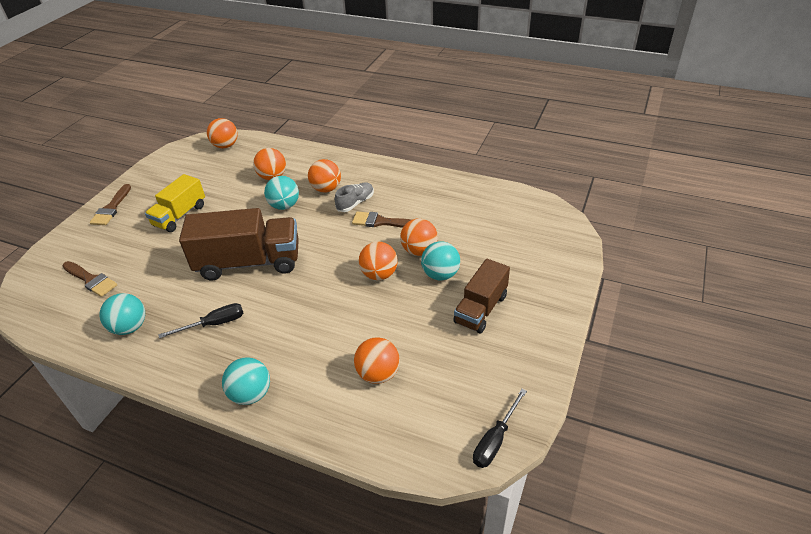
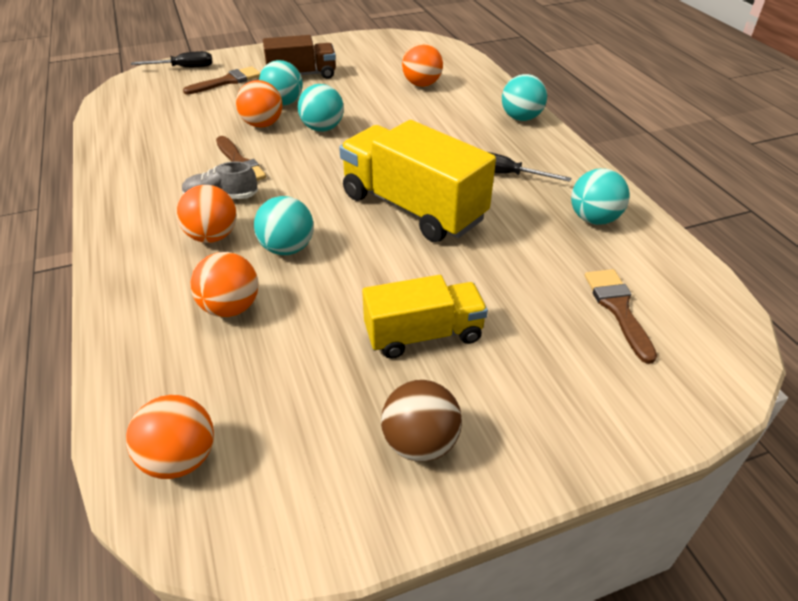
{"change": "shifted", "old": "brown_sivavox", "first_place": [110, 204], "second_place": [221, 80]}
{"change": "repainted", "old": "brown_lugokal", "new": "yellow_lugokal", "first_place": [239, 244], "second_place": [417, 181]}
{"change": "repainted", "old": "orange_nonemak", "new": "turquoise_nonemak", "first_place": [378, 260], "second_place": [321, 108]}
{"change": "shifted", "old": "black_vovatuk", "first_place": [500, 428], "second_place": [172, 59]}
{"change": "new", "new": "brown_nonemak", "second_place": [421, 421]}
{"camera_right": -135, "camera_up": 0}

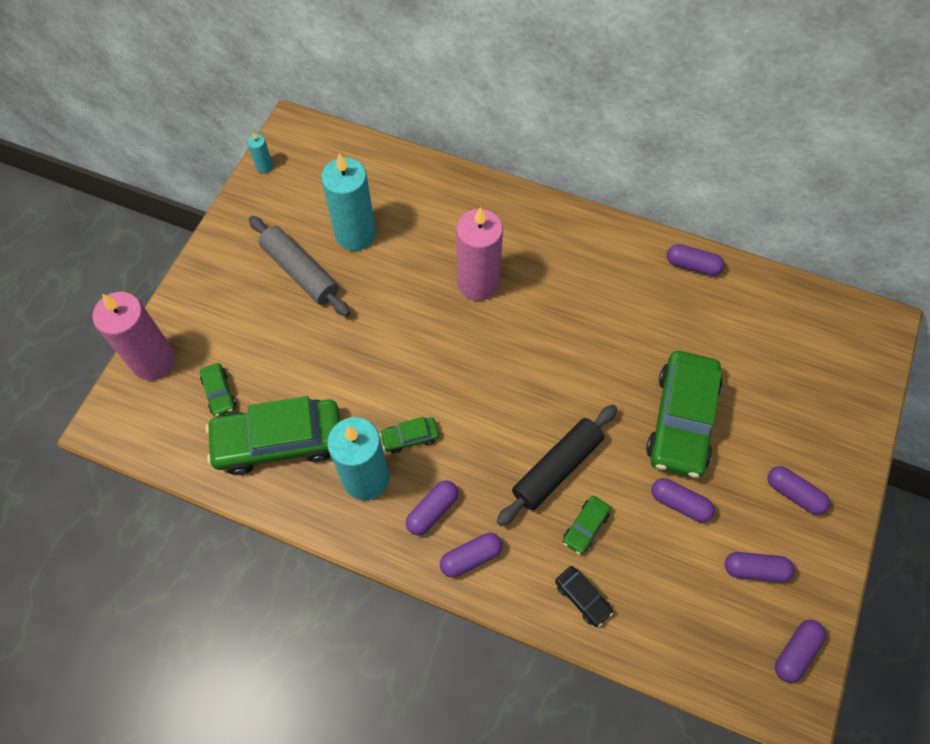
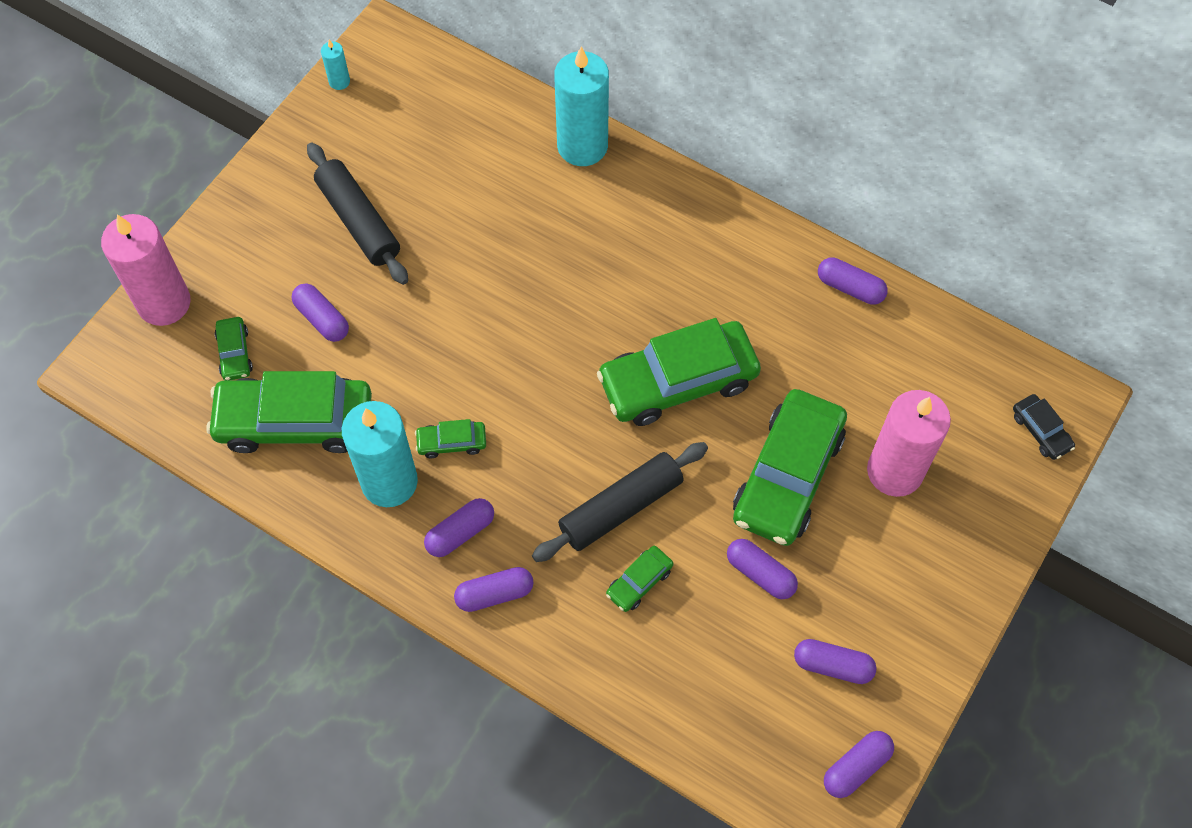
{"change": "repainted", "old": "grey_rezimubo", "new": "black_rezimubo", "first_place": [299, 266], "second_place": [357, 214]}
{"change": "shifted", "old": "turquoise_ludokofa", "first_place": [348, 202], "second_place": [581, 106]}
{"change": "shifted", "old": "pink_ludokofa", "first_place": [480, 254], "second_place": [909, 443]}
{"change": "shifted", "old": "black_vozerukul", "first_place": [584, 596], "second_place": [1044, 427]}
{"change": "shifted", "old": "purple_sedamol", "first_place": [798, 490], "second_place": [320, 313]}
{"change": "new", "new": "green_vozerukul", "second_place": [679, 372]}
{"camera_right": 10, "camera_up": 0}

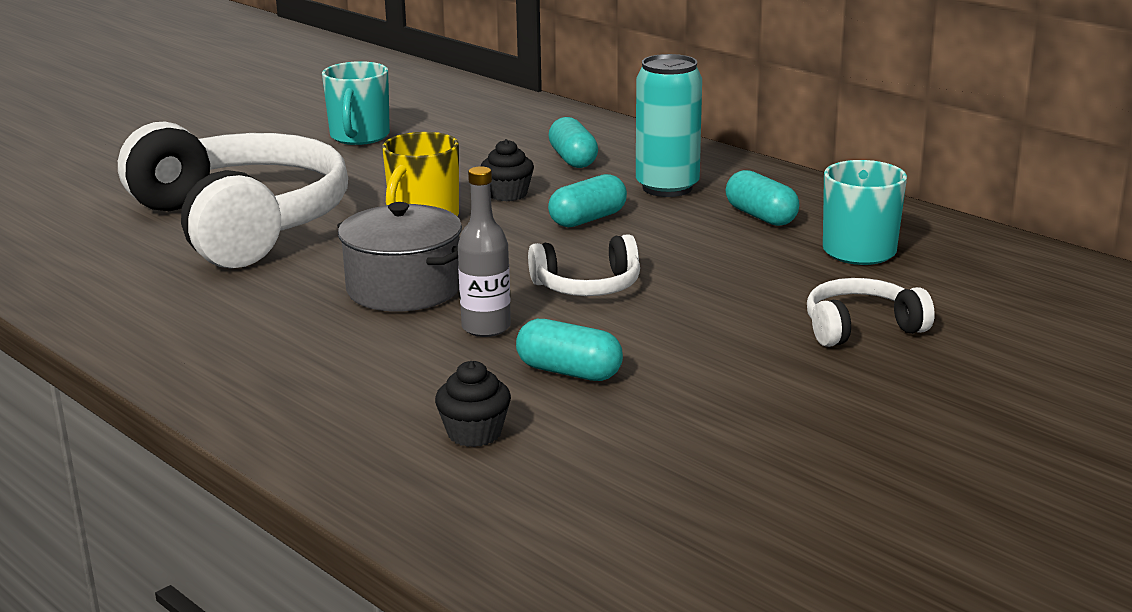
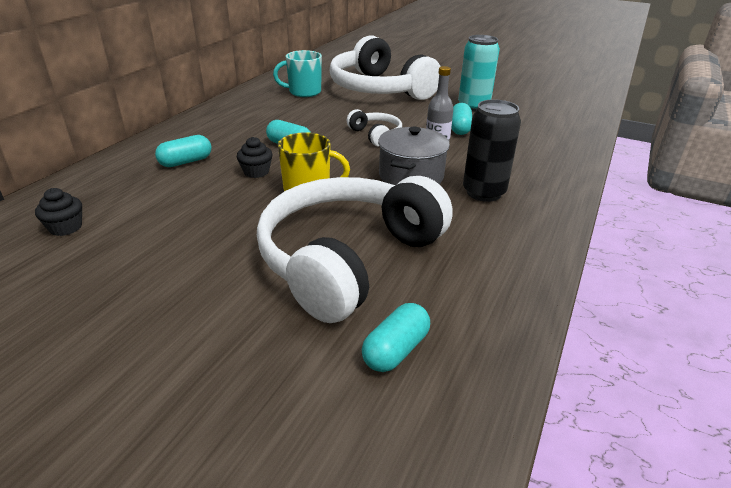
{"change": "gone", "old": "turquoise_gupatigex", "first_place": [356, 103]}
{"change": "shifted", "old": "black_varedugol", "first_place": [473, 404], "second_place": [58, 212]}
{"change": "shifted", "old": "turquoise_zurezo", "first_place": [669, 125], "second_place": [479, 73]}
{"change": "shifted", "old": "turquoise_sedamol", "first_place": [762, 198], "second_place": [396, 337]}
{"change": "scaled", "old": "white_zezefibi", "first_place": [871, 312], "second_place": [385, 68], "factor": 2.31}
{"change": "new", "new": "black_zurezo", "second_place": [492, 150]}
{"camera_right": -110, "camera_up": 10}

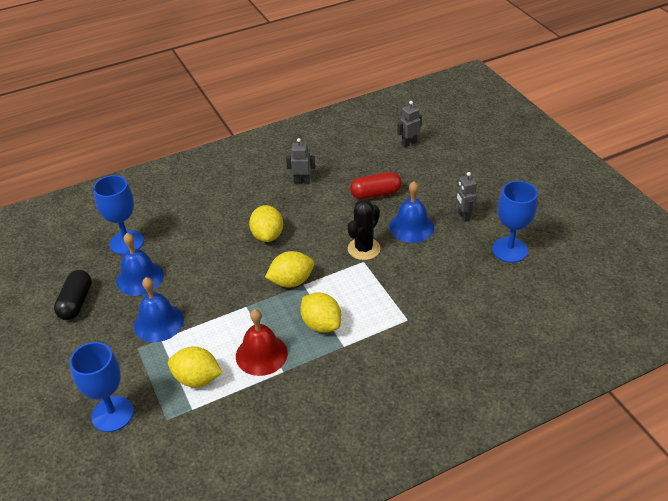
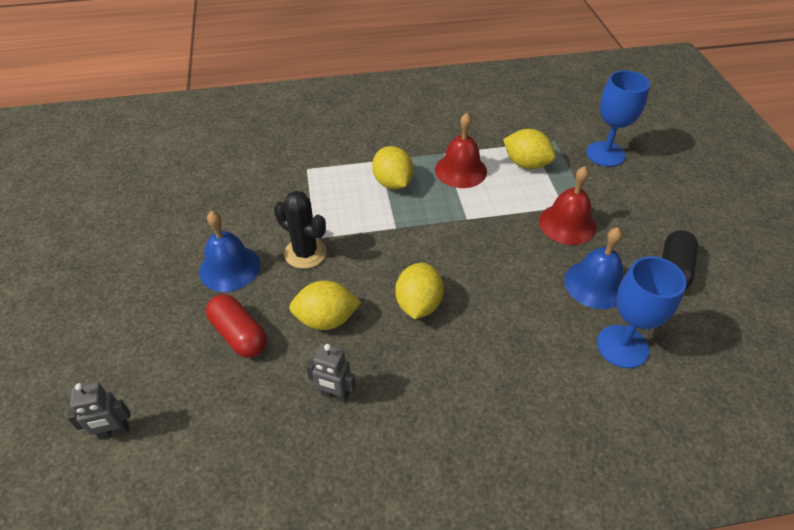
{"change": "repainted", "old": "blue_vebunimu", "new": "red_vebunimu", "first_place": [159, 309], "second_place": [567, 205]}
{"change": "shifted", "old": "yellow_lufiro", "first_place": [289, 269], "second_place": [325, 305]}
{"change": "rotated", "old": "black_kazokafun", "first_place": [364, 230], "second_place": [300, 230], "degrees": 75}
{"change": "rotated", "old": "red_sedamol", "first_place": [376, 185], "second_place": [236, 326], "degrees": 45}
{"change": "gone", "old": "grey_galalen", "first_place": [466, 197]}
{"change": "gone", "old": "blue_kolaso", "first_place": [515, 222]}
{"camera_right": -165, "camera_up": 5}

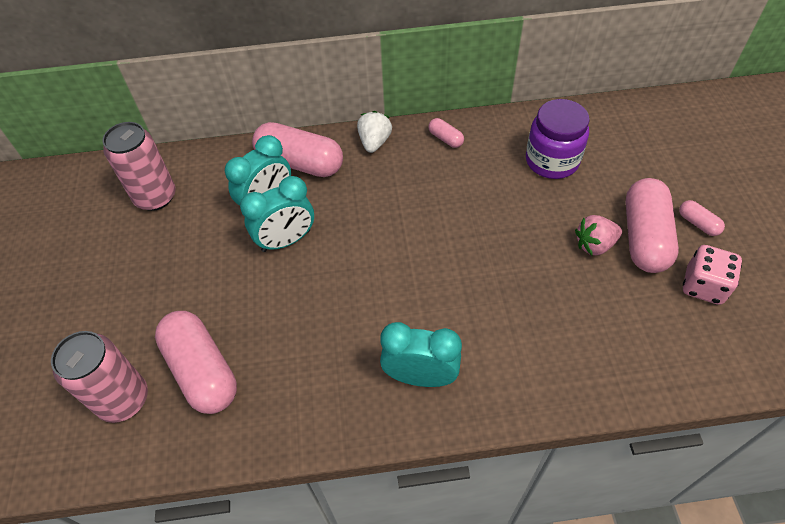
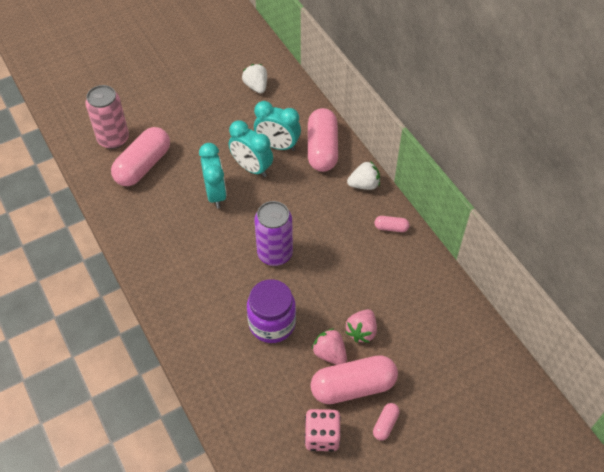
{"change": "swapped", "old": "pink_zurezo", "new": "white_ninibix", "first_place": [139, 166], "second_place": [254, 78]}
{"change": "shifted", "old": "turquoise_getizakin", "first_place": [421, 354], "second_place": [213, 175]}
{"change": "rotated", "old": "pink_sedamol", "first_place": [446, 133], "second_place": [392, 224], "degrees": 75}
{"change": "shifted", "old": "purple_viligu", "first_place": [558, 139], "second_place": [271, 311]}
{"change": "new", "new": "purple_zurezo", "second_place": [273, 233]}
{"change": "new", "new": "pink_ninibix", "second_place": [361, 326]}
{"camera_right": 65, "camera_up": 0}

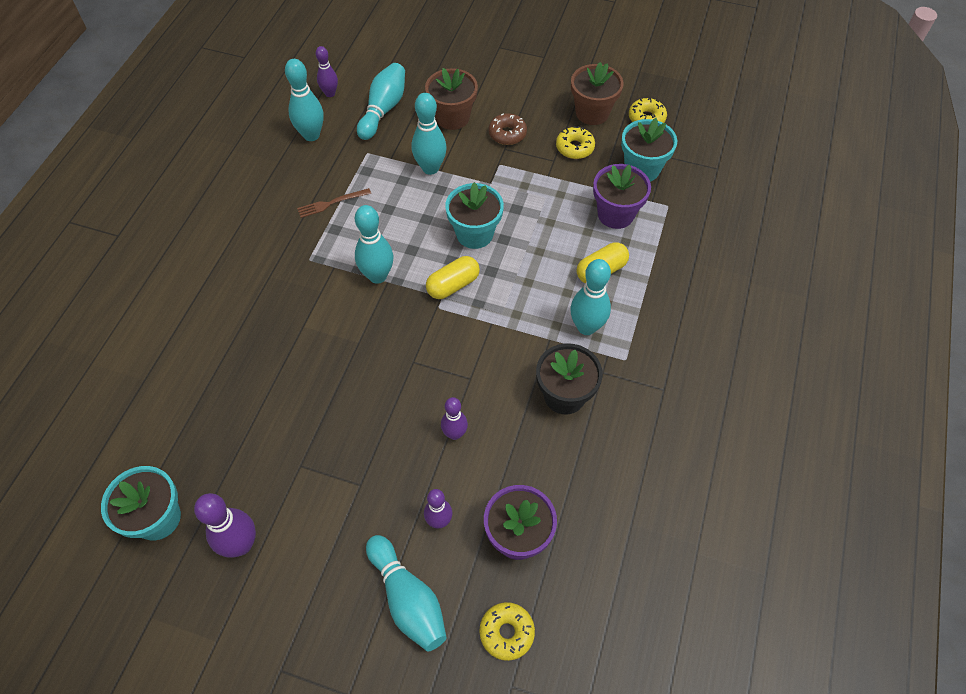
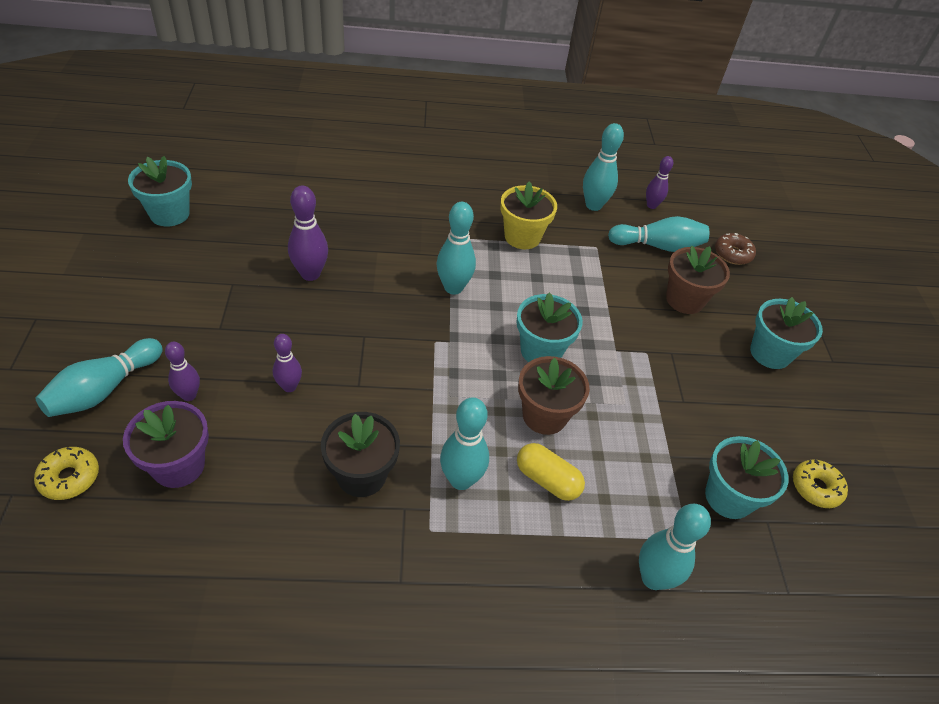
{"change": "shifted", "old": "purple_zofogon", "first_place": [225, 525], "second_place": [308, 233]}
{"change": "swapped", "old": "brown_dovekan", "new": "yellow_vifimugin", "first_place": [334, 203], "second_place": [529, 215]}
{"change": "shifted", "old": "turquoise_zofogon", "first_place": [429, 134], "second_place": [675, 547]}
{"change": "gone", "old": "yellow_sedamol", "first_place": [453, 277]}
{"change": "shifted", "old": "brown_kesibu", "first_place": [508, 129], "second_place": [735, 249]}
{"change": "gone", "old": "yellow_kesibu", "first_place": [575, 142]}
{"change": "shifted", "old": "brown_vifimugin", "first_place": [597, 93], "second_place": [554, 395]}
{"change": "gone", "old": "purple_vifimugin", "first_place": [622, 196]}
{"change": "new", "new": "turquoise_vifimugin", "second_place": [786, 333]}
{"camera_right": 65, "camera_up": -10}

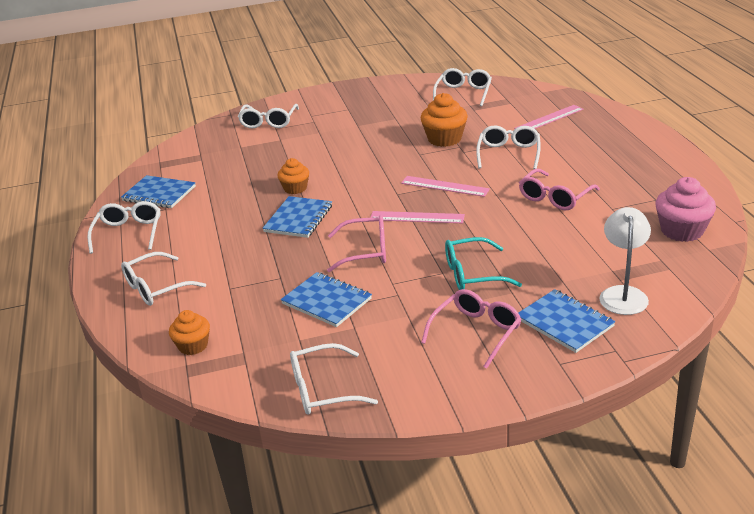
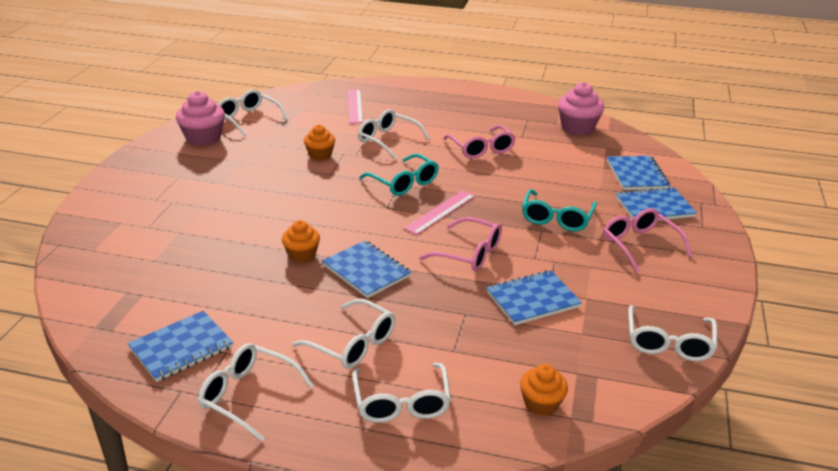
{"change": "shifted", "old": "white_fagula", "first_place": [268, 116], "second_place": [343, 334]}
{"change": "rotated", "old": "pink_fagula", "first_place": [356, 243], "second_place": [460, 244], "degrees": 90}
{"change": "swapped", "old": "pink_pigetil", "new": "turquoise_fagula", "first_place": [445, 186], "second_place": [399, 175]}
{"change": "scaled", "old": "orange_varedugol", "first_place": [444, 120], "second_place": [319, 142], "factor": 0.64}
{"change": "swapped", "old": "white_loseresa", "new": "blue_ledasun", "first_place": [625, 261], "second_place": [638, 173]}
{"change": "new", "new": "pink_varedugol", "second_place": [200, 118]}
{"camera_right": -65, "camera_up": 0}

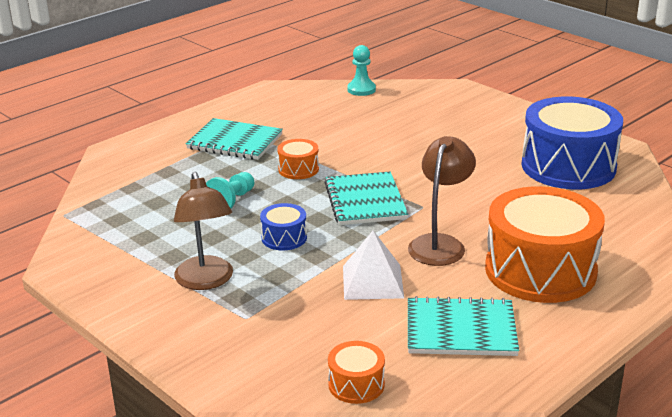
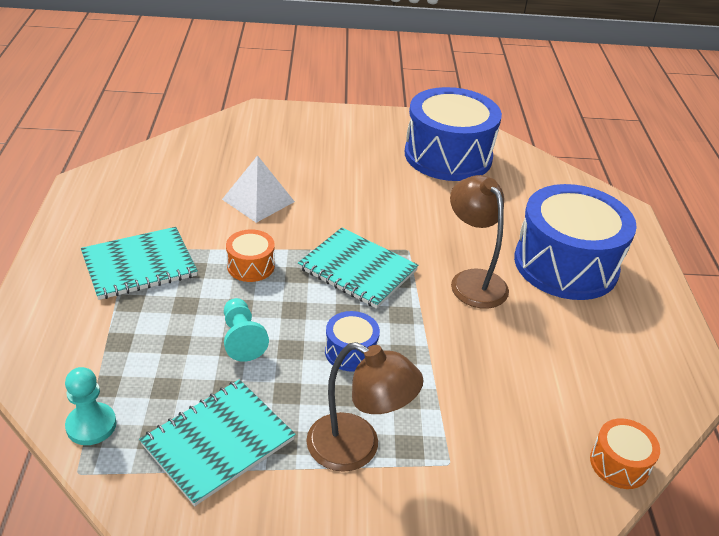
{"change": "shifted", "old": "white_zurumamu", "first_place": [373, 265], "second_place": [258, 189]}
{"change": "shifted", "old": "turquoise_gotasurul", "first_place": [361, 70], "second_place": [90, 406]}
{"change": "shifted", "old": "turquoise_ledasun", "first_place": [463, 326], "second_place": [217, 442]}
{"change": "repainted", "old": "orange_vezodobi", "new": "blue_vezodobi", "first_place": [545, 244], "second_place": [575, 242]}
{"camera_right": -50, "camera_up": 10}

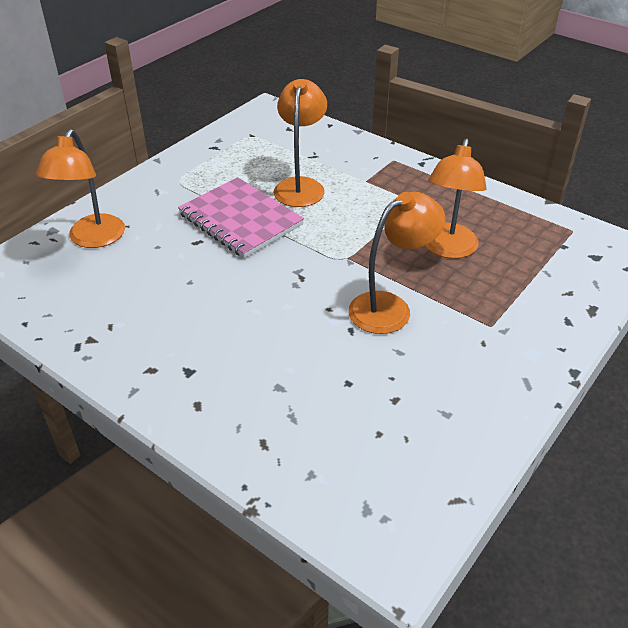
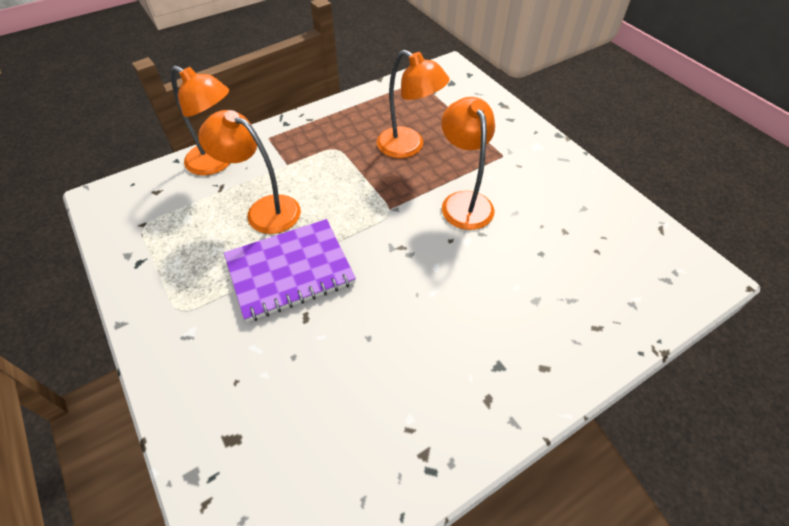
{"change": "shifted", "old": "orange_loseresa", "first_place": [80, 188], "second_place": [200, 121]}
{"change": "repainted", "old": "pink_ledasun", "new": "purple_ledasun", "first_place": [241, 217], "second_place": [290, 270]}
{"camera_right": -70, "camera_up": 10}

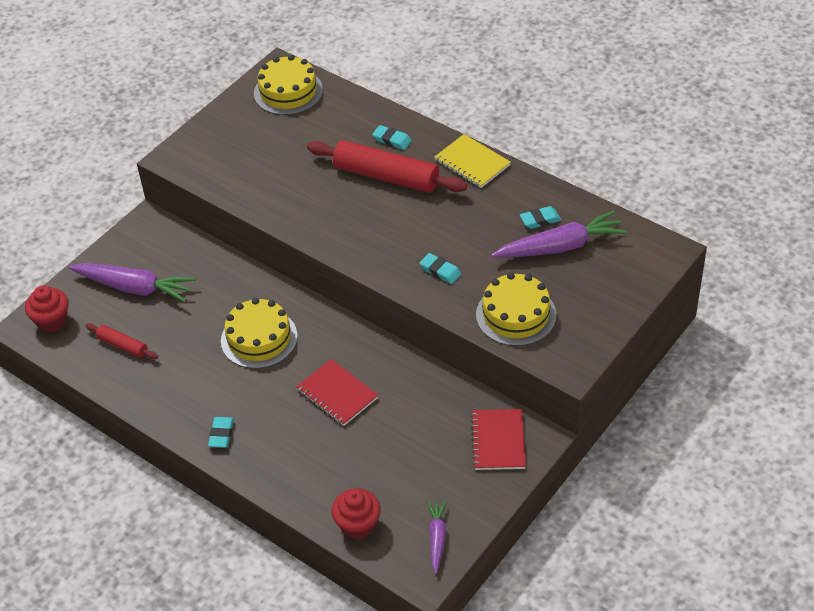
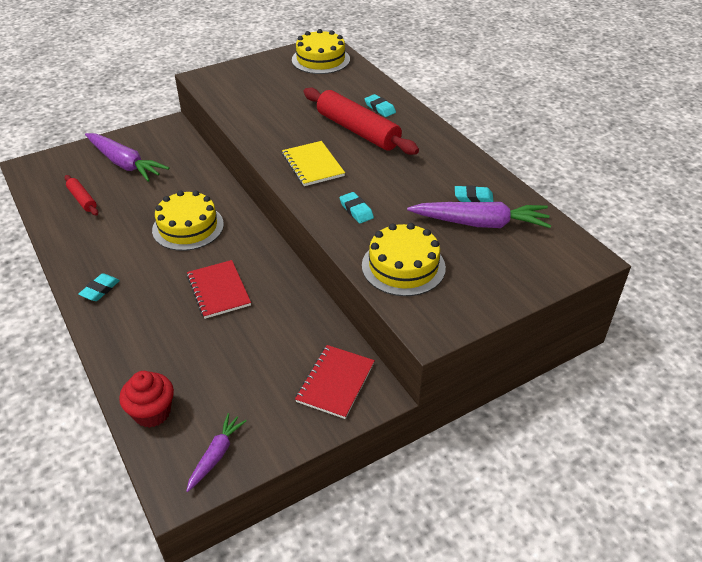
{"change": "gone", "old": "red_varedugol", "first_place": [47, 309]}
{"change": "shifted", "old": "yellow_ledasun", "first_place": [473, 161], "second_place": [313, 163]}
{"camera_right": 20, "camera_up": -5}

